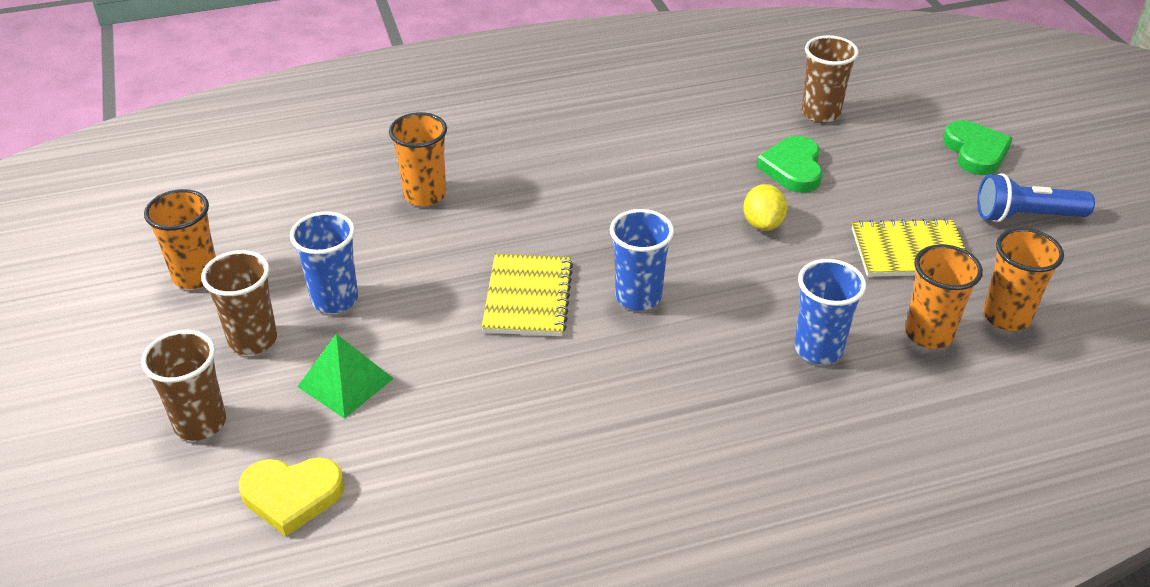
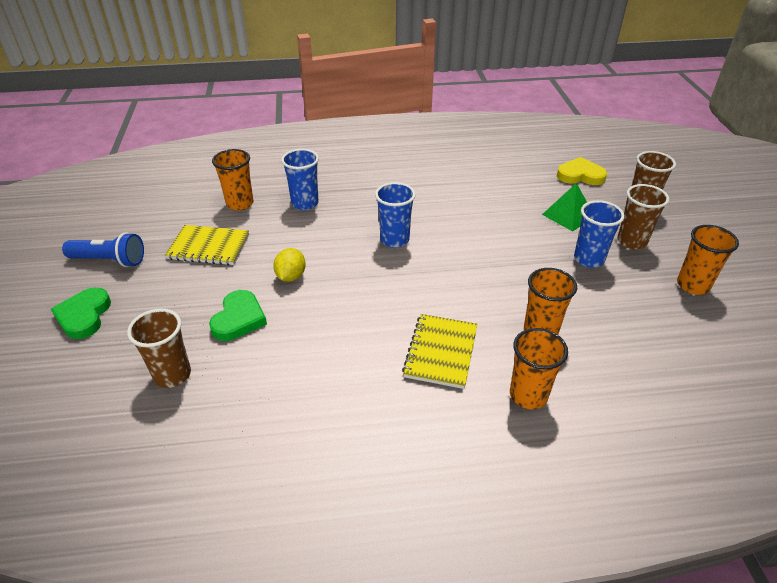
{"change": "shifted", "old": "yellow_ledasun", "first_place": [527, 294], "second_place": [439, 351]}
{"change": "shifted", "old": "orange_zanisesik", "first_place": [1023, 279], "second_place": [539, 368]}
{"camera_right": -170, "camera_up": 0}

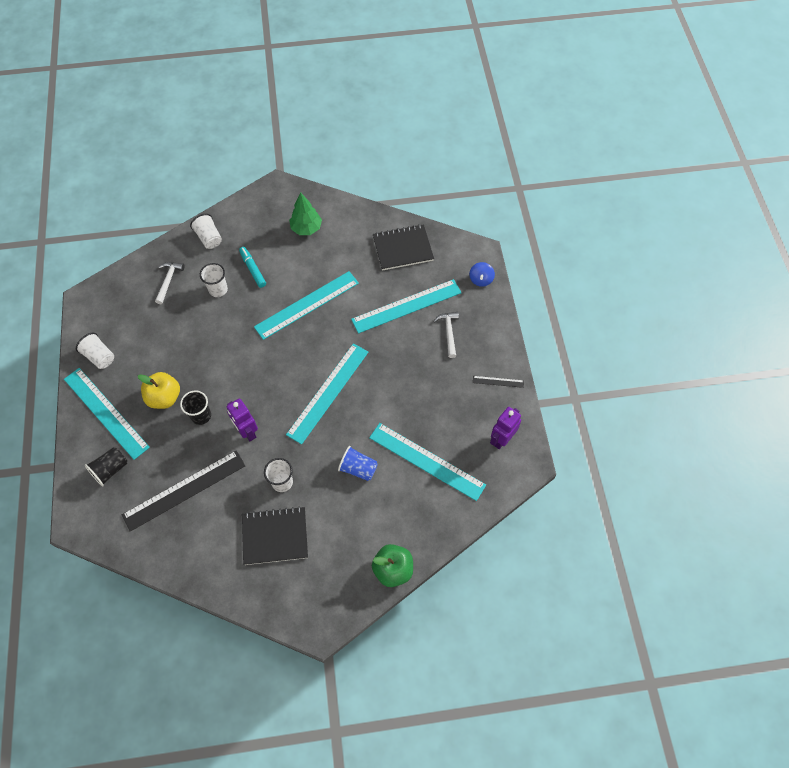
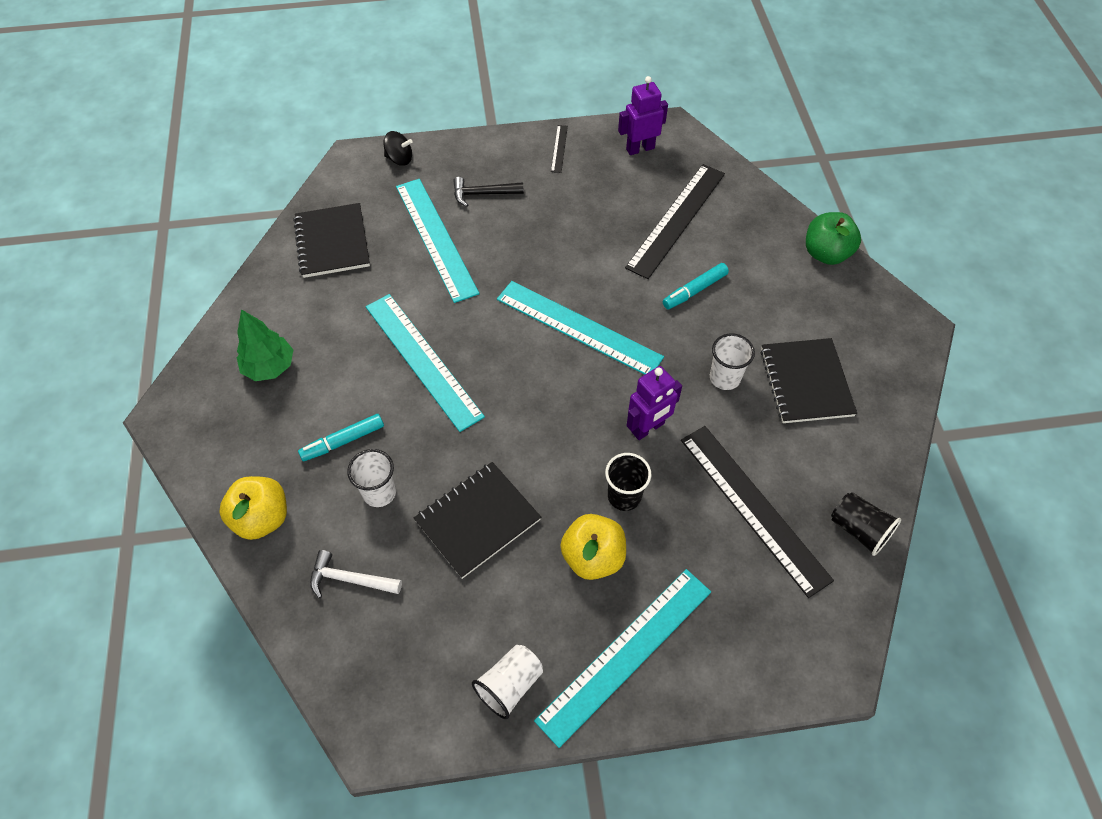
{"change": "shifted", "old": "black_zanisesik", "first_place": [106, 466], "second_place": [866, 524]}
{"change": "swapped", "old": "white_zanisesik", "new": "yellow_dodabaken", "first_place": [206, 231], "second_place": [253, 508]}
{"change": "swapped", "old": "blue_zanisesik", "new": "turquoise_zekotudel", "first_place": [358, 463], "second_place": [696, 286]}
{"change": "repainted", "old": "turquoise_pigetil", "new": "black_pigetil", "first_place": [427, 462], "second_place": [675, 221]}
{"change": "repainted", "old": "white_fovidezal", "new": "black_fovidezal", "first_place": [446, 335], "second_place": [488, 192]}
{"change": "repainted", "old": "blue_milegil", "new": "black_milegil", "first_place": [482, 274], "second_place": [398, 148]}
{"change": "rotated", "old": "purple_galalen", "first_place": [505, 428], "second_place": [643, 115], "degrees": 120}
{"change": "new", "new": "black_ledasun", "second_place": [477, 520]}
{"camera_right": -90, "camera_up": -5}

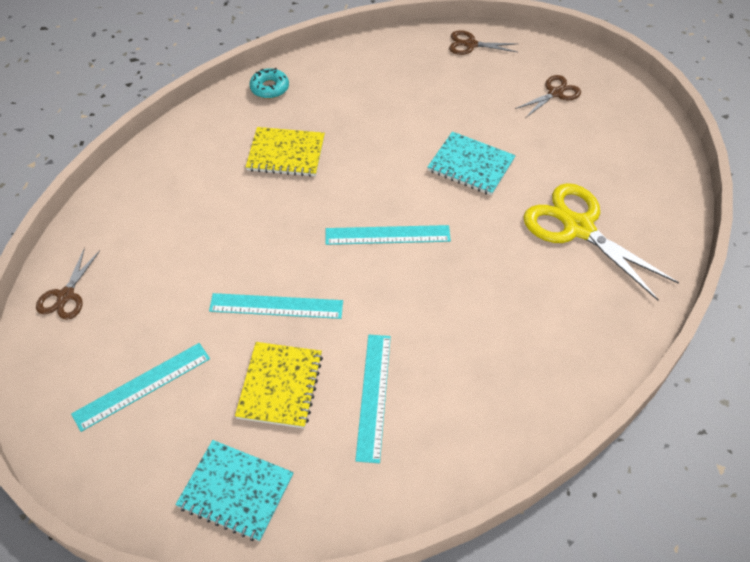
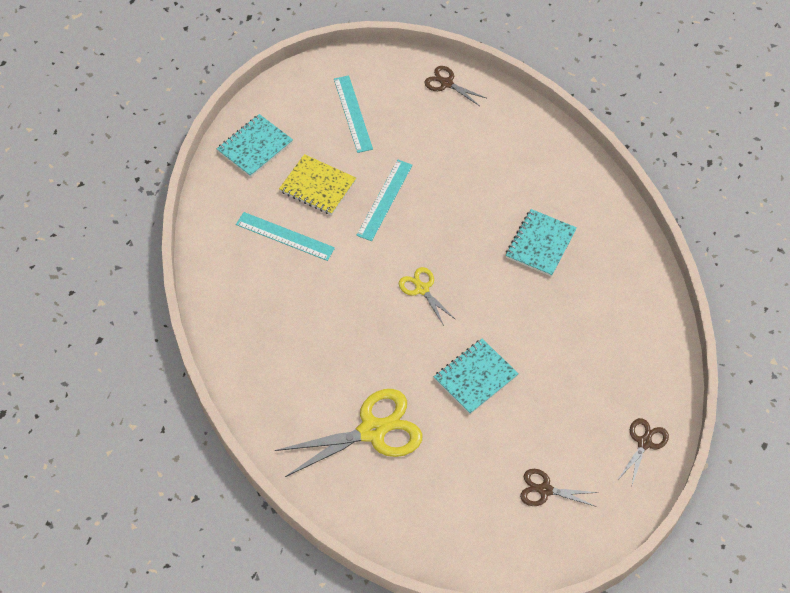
{"change": "repainted", "old": "yellow_ledasun", "new": "turquoise_ledasun", "first_place": [285, 152], "second_place": [541, 243]}
{"change": "gone", "old": "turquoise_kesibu", "first_place": [269, 83]}
{"change": "swapped", "old": "turquoise_pigetil", "new": "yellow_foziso", "first_place": [388, 235], "second_place": [427, 296]}
{"change": "rotated", "old": "brown_foziso", "first_place": [548, 96], "second_place": [559, 488], "degrees": 120}
{"camera_right": 110, "camera_up": 5}

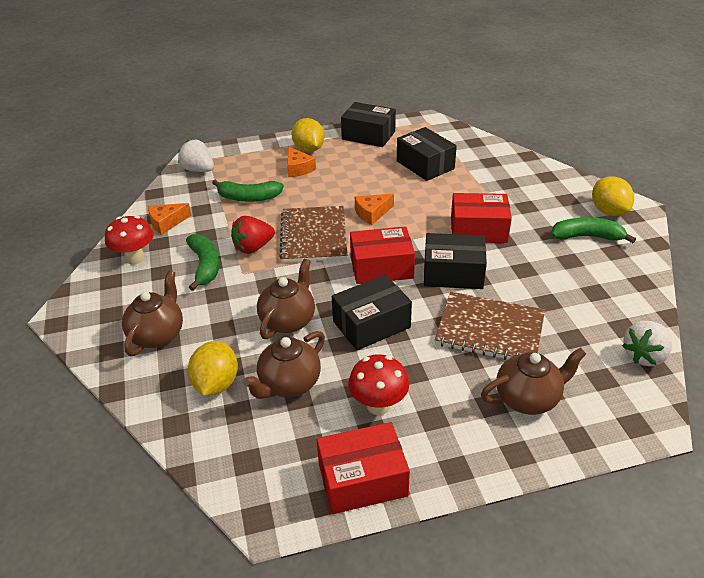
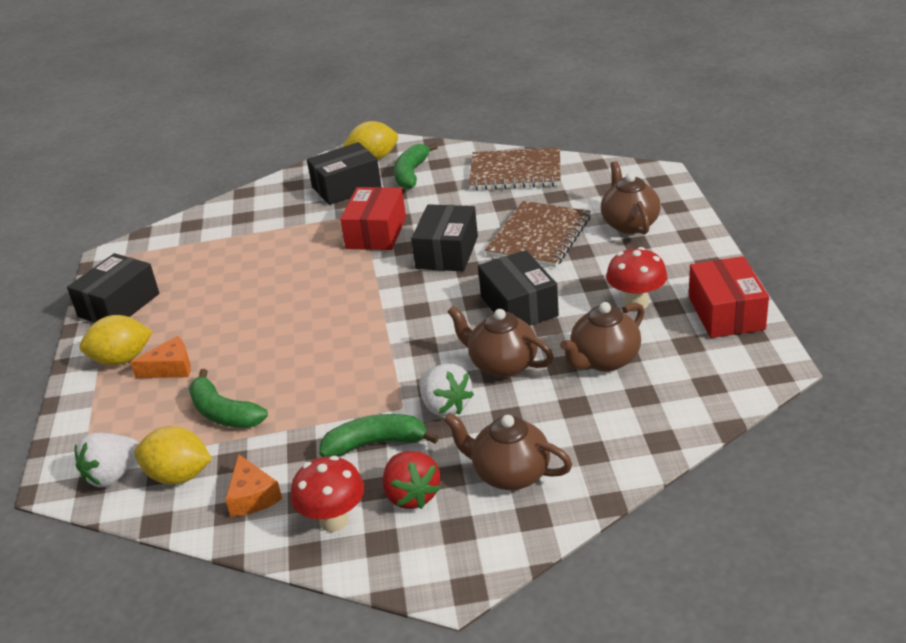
{"change": "shifted", "old": "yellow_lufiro", "first_place": [213, 368], "second_place": [173, 455]}
{"change": "rotated", "old": "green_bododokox", "first_place": [248, 191], "second_place": [228, 398], "degrees": 120}
{"change": "shifted", "old": "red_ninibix", "first_place": [253, 235], "second_place": [411, 480]}
{"change": "rotated", "old": "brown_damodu", "first_place": [284, 365], "second_place": [602, 337], "degrees": 90}
{"change": "shifted", "old": "brown_ledasun", "first_place": [313, 234], "second_place": [515, 169]}
{"change": "gone", "old": "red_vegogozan", "first_place": [382, 255]}
{"change": "gone", "old": "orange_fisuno", "first_place": [374, 209]}
{"change": "shifted", "old": "black_vegogozan", "first_place": [427, 154], "second_place": [344, 173]}
{"change": "shifted", "old": "white_ninibix", "first_place": [647, 343], "second_place": [446, 390]}
{"camera_right": -80, "camera_up": -5}

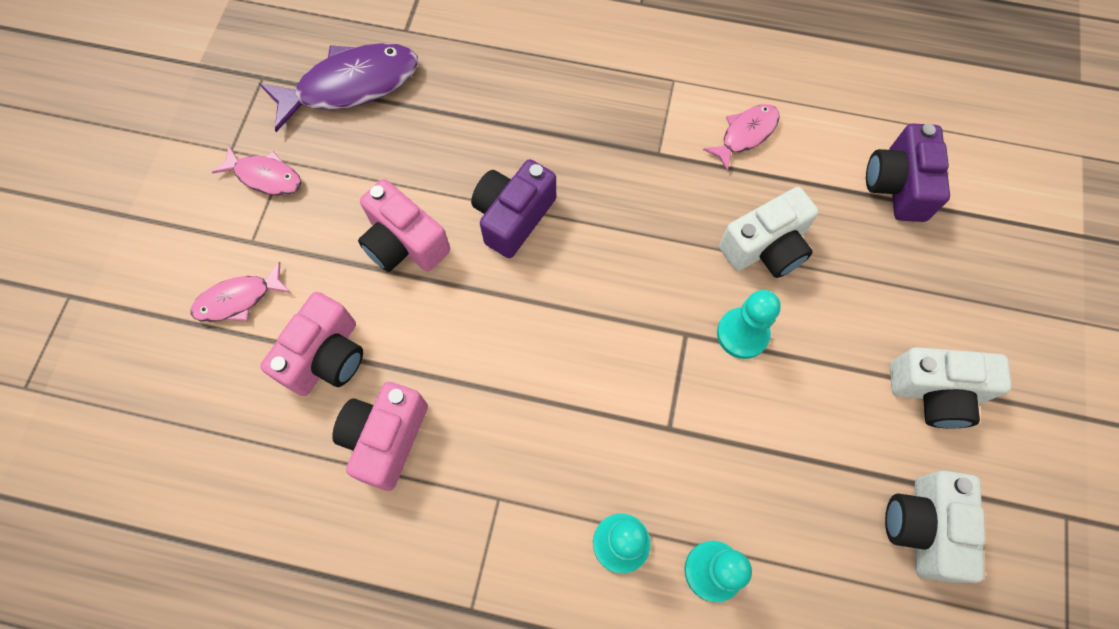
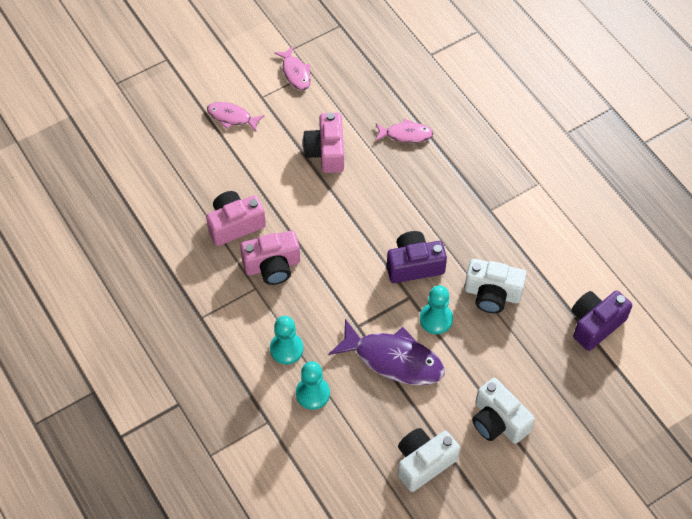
{"change": "shifted", "old": "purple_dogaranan", "first_place": [339, 87], "second_place": [387, 352]}
{"change": "shifted", "old": "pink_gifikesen", "first_place": [311, 344], "second_place": [270, 258]}
{"change": "shifted", "old": "purple_gifikesen", "first_place": [513, 208], "second_place": [417, 257]}
{"change": "shifted", "old": "pink_dogaranan", "first_place": [741, 137], "second_place": [404, 131]}
{"camera_right": 45, "camera_up": -10}

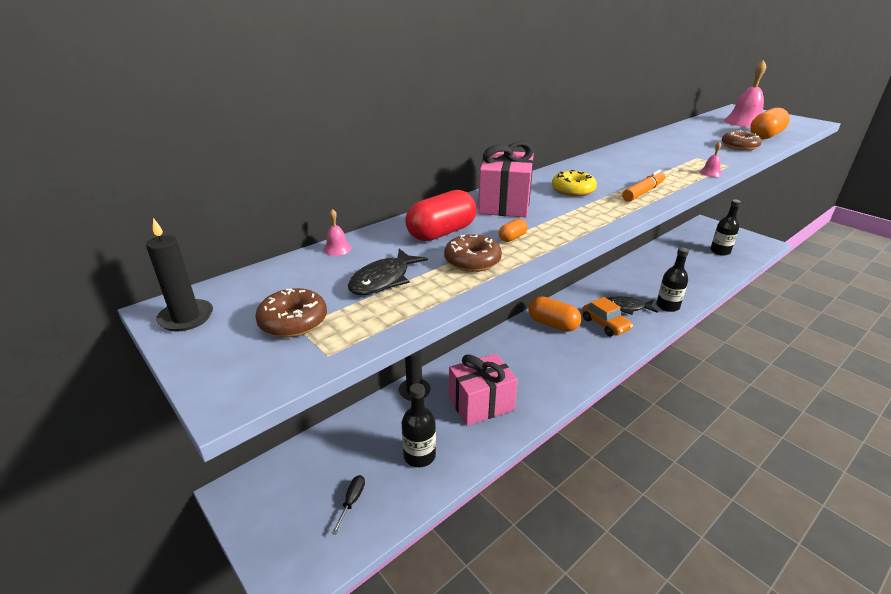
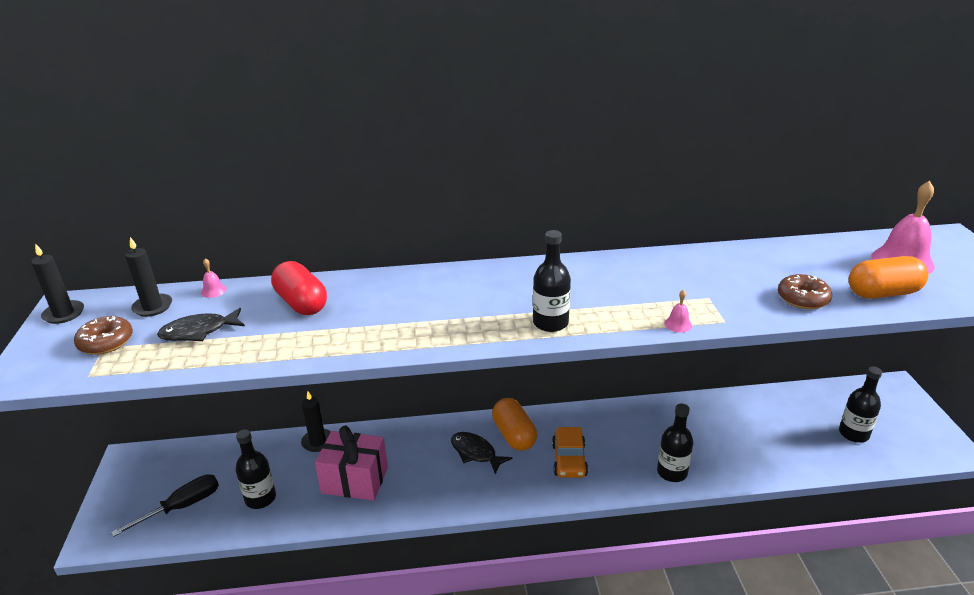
{"change": "scaled", "old": "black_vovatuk", "first_place": [348, 505], "second_place": [165, 505], "factor": 1.78}
{"change": "rotated", "old": "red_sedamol", "first_place": [440, 215], "second_place": [299, 288], "degrees": 60}
{"change": "gone", "old": "brown_kesibu", "first_place": [473, 253]}
{"change": "gone", "old": "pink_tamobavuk", "first_place": [506, 179]}
{"change": "gone", "old": "orange_sedamol", "first_place": [513, 230]}
{"change": "gone", "old": "yellow_kesibu", "first_place": [574, 183]}
{"change": "shifted", "old": "black_dogaranan", "first_place": [632, 305], "second_place": [482, 453]}
{"change": "swapped", "old": "orange_zekotudel", "new": "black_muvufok", "first_place": [643, 186], "second_place": [552, 281]}
{"change": "new", "new": "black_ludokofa", "second_place": [148, 277]}
{"camera_right": 35, "camera_up": 0}

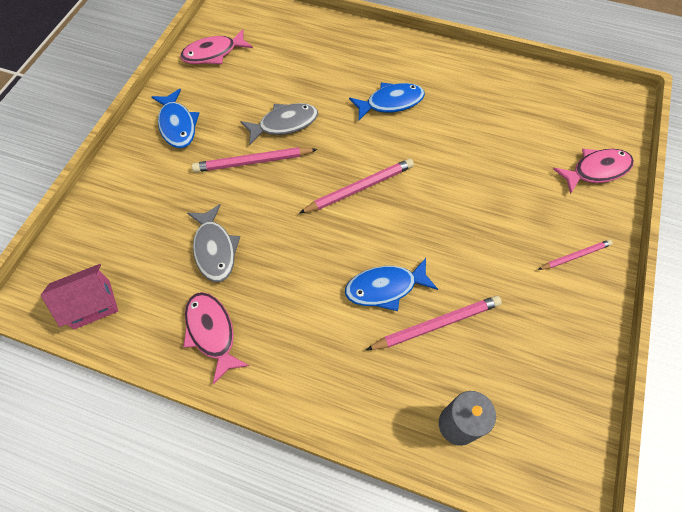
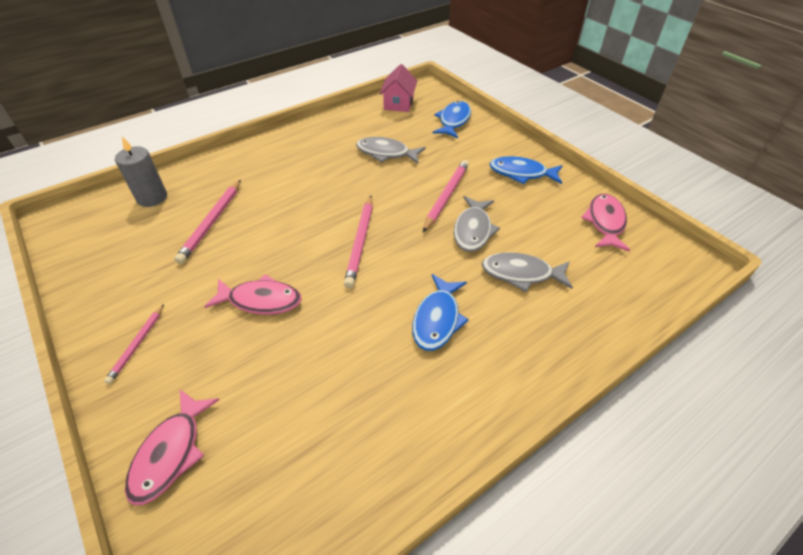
{"change": "shifted", "old": "pink_dogaranan", "first_place": [216, 338], "second_place": [252, 294]}
{"change": "shifted", "old": "blue_dogaranan", "first_place": [391, 284], "second_place": [451, 119]}
{"change": "new", "new": "grey_dogaranan", "second_place": [527, 272]}
{"camera_right": 125, "camera_up": -15}

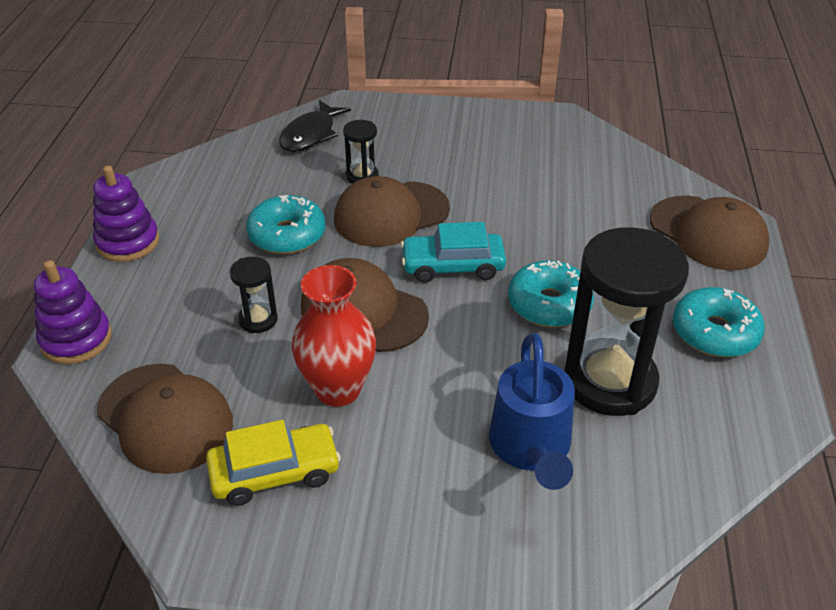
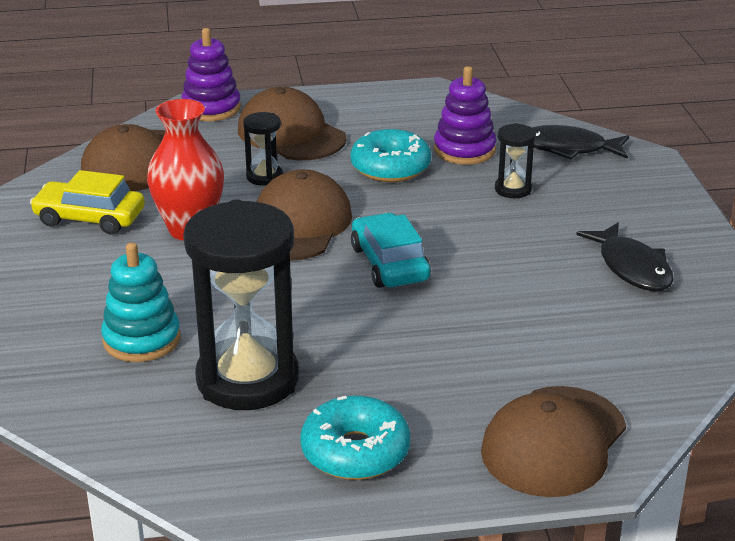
{"change": "shifted", "old": "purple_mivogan", "first_place": [126, 214], "second_place": [465, 115]}
{"change": "rotated", "old": "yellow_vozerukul", "first_place": [273, 463], "second_place": [87, 202], "degrees": 135}
{"change": "shifted", "old": "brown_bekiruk", "first_place": [392, 211], "second_place": [292, 123]}
{"change": "swapped", "old": "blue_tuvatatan", "new": "turquoise_mivogan", "first_place": [532, 411], "second_place": [140, 302]}
{"change": "gone", "old": "turquoise_kesibu", "first_place": [551, 293]}
{"change": "new", "new": "black_dogaranan", "second_place": [625, 256]}
{"camera_right": 75, "camera_up": -10}

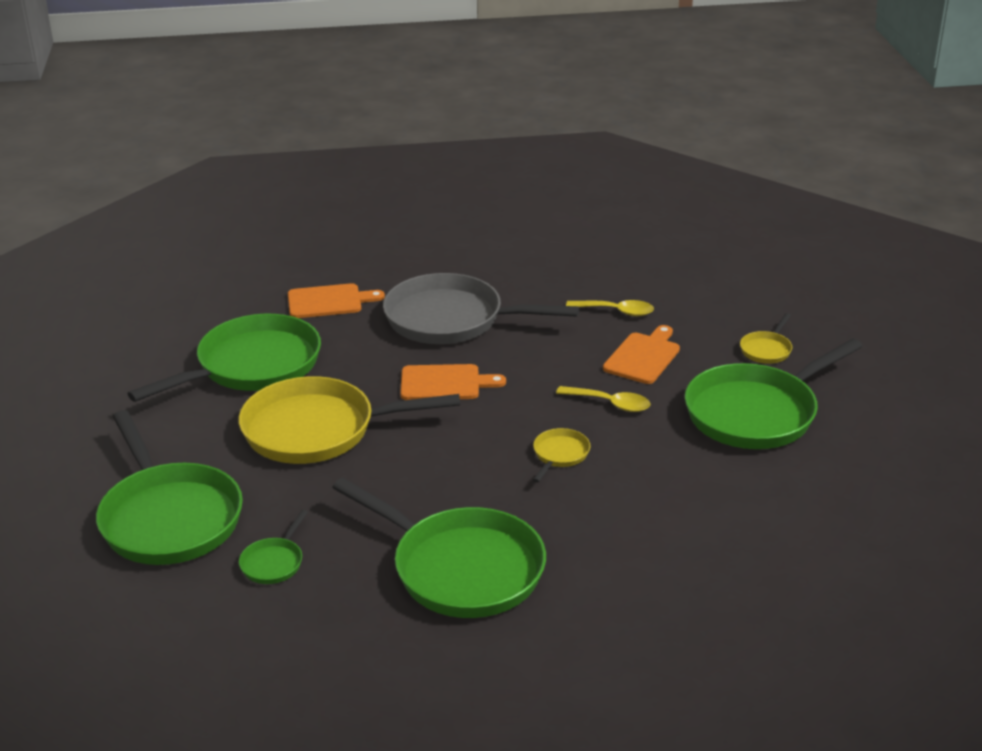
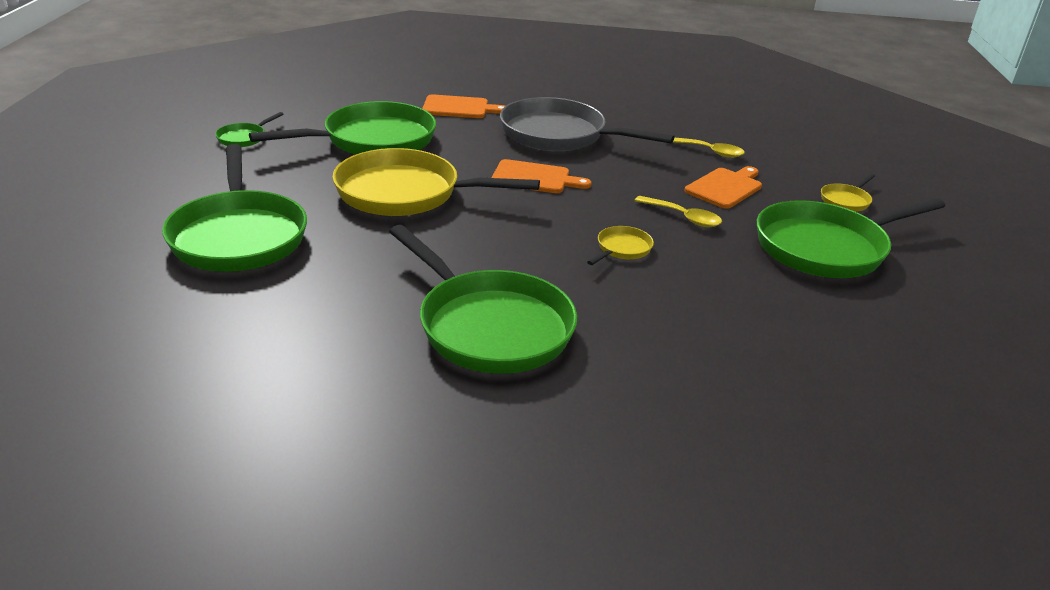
{"change": "shifted", "old": "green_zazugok", "first_place": [273, 547], "second_place": [249, 129]}
{"camera_right": 10, "camera_up": 0}

